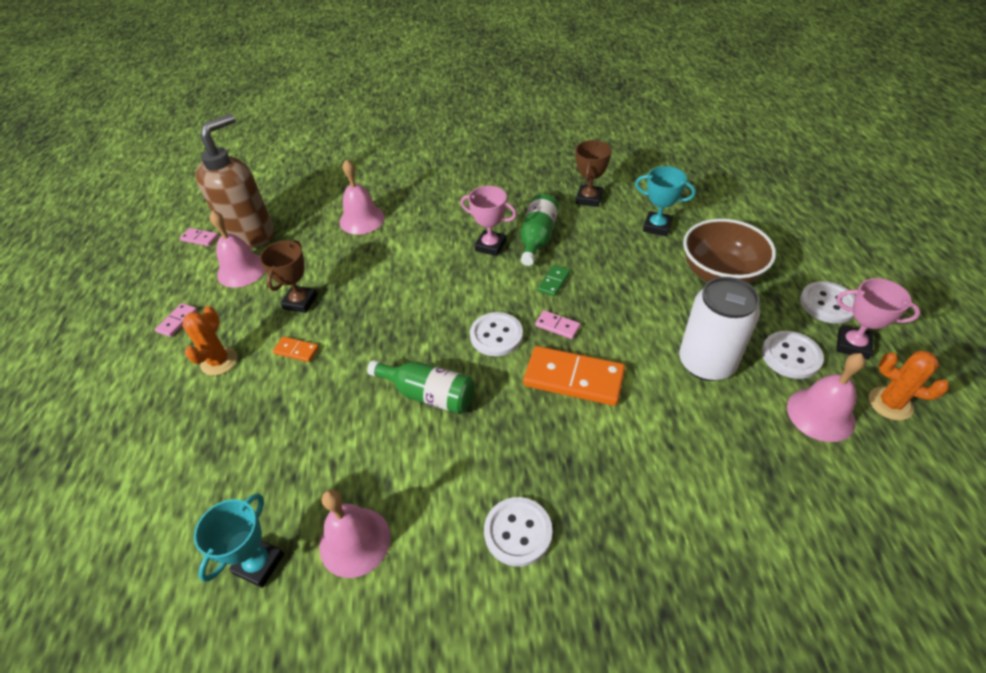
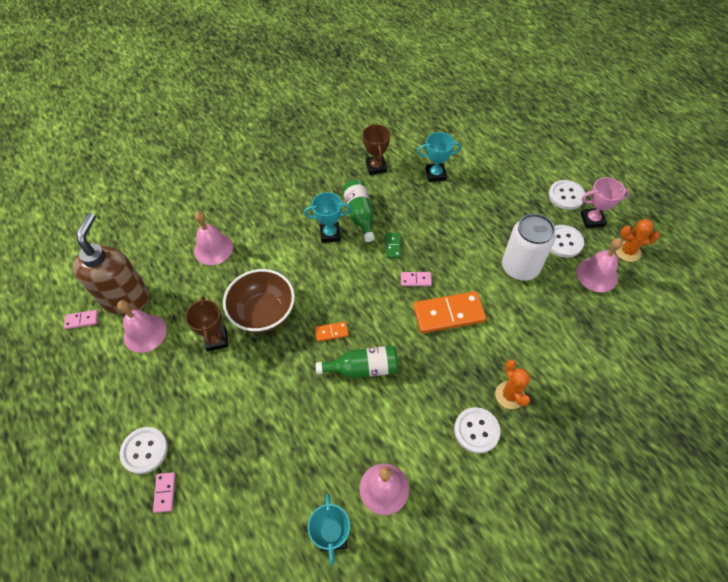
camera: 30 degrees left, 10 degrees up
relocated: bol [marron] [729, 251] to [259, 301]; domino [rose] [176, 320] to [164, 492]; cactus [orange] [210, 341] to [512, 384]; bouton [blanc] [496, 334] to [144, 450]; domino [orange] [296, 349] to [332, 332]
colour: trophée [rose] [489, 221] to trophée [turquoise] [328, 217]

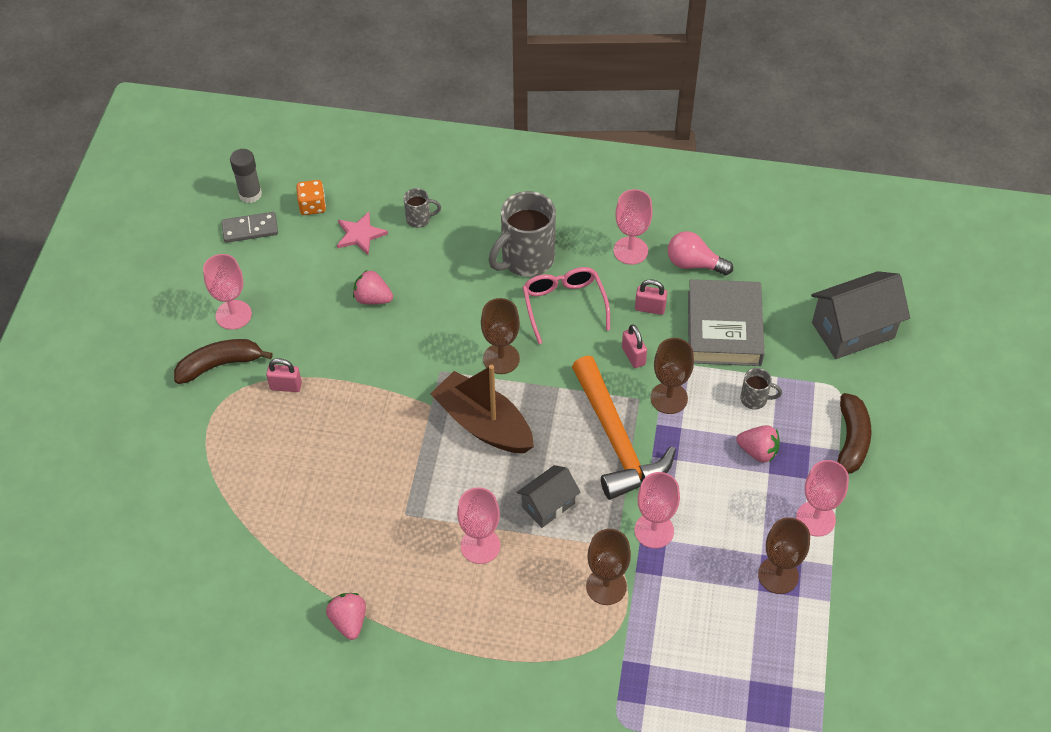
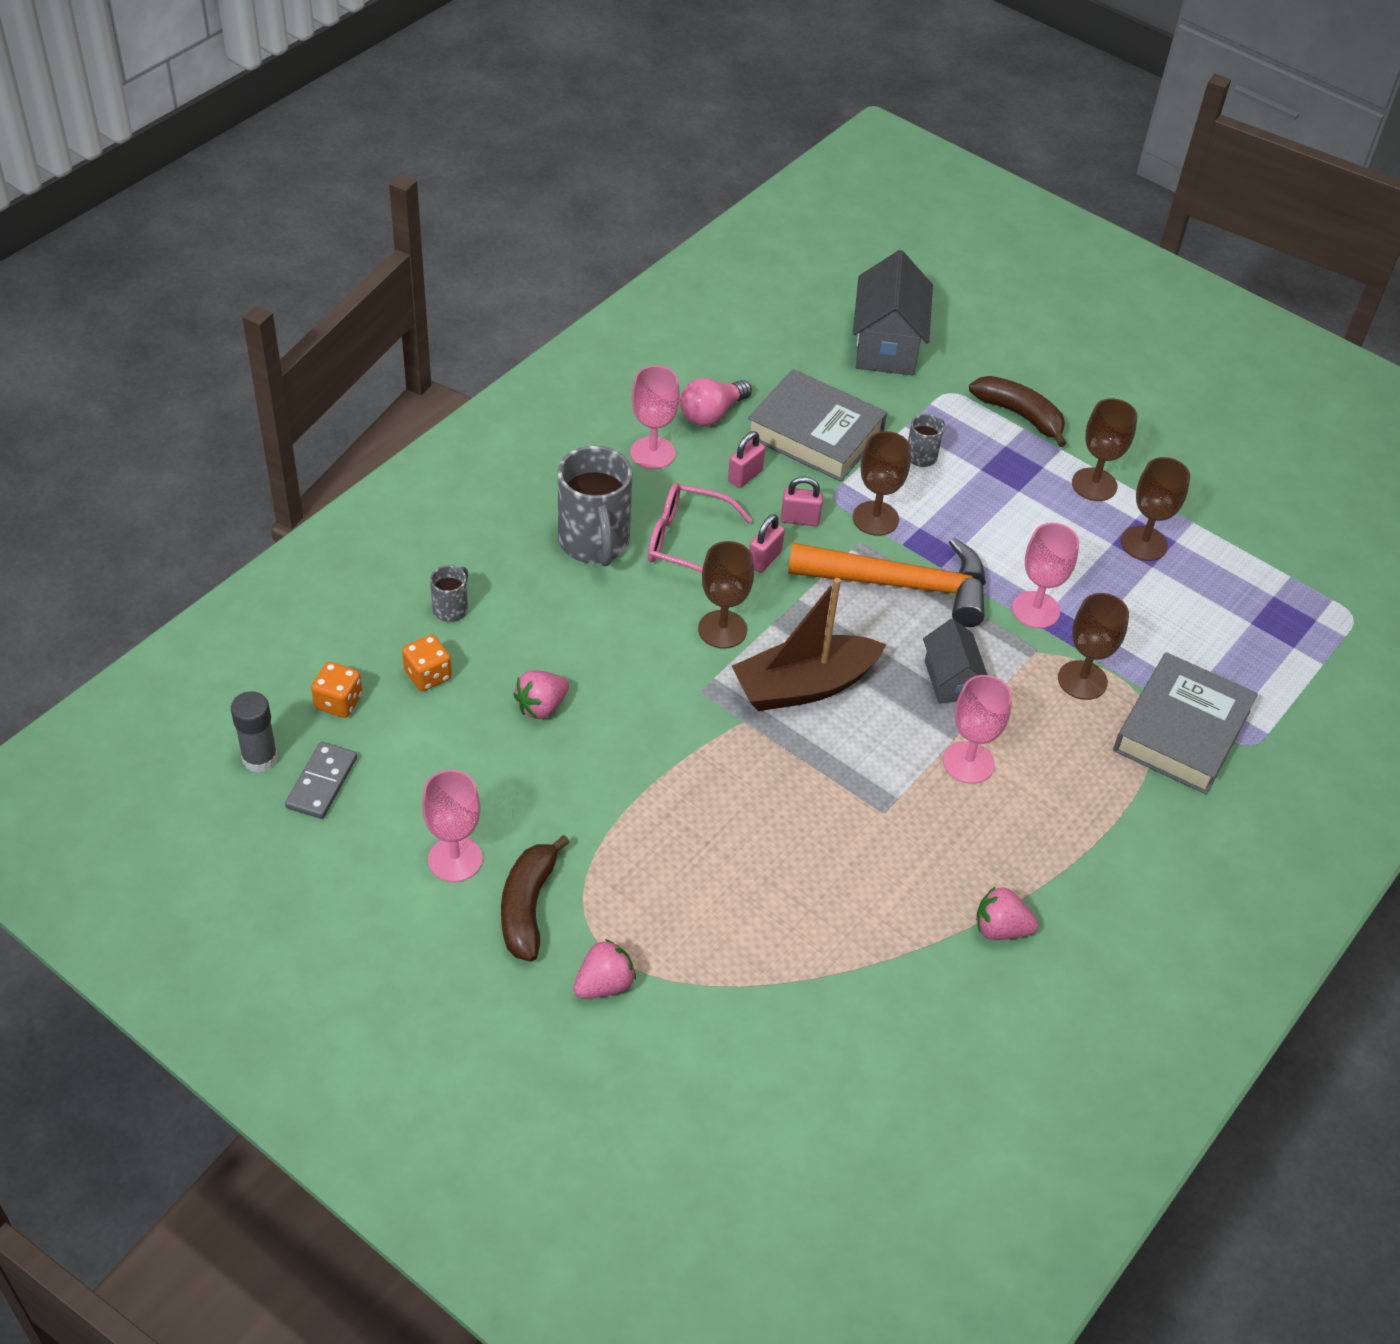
camera: 65 degrees left, 5 degrees down
appeared: livre [gris] [1185, 723]
relocated: cadenas [rose] [284, 375] to [767, 543]; fraise [rose] [758, 444] to [604, 969]
exchanged: étoile [rose] [362, 233] to dé [orange] [427, 663]
colour: verre à pied [rose] [822, 498] to verre à pied [marron] [1104, 450]

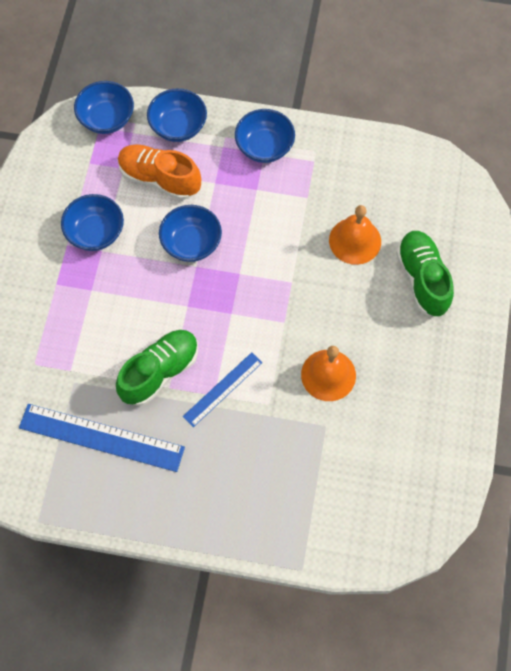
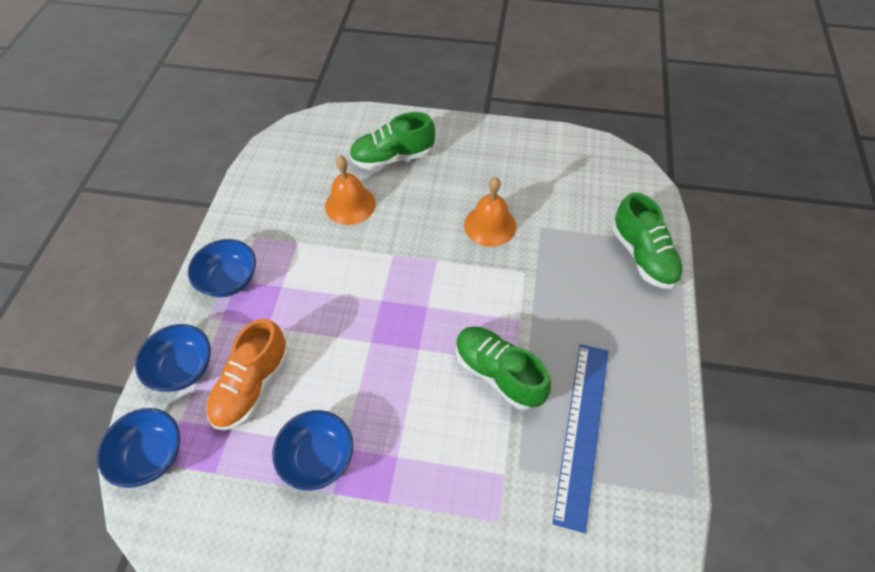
camera: 90 degrees left, 10 degrees down
missing: bol [bleu] [190, 233]; règle [bleu] [223, 389]
appeared: chaussure [vert] [647, 240]

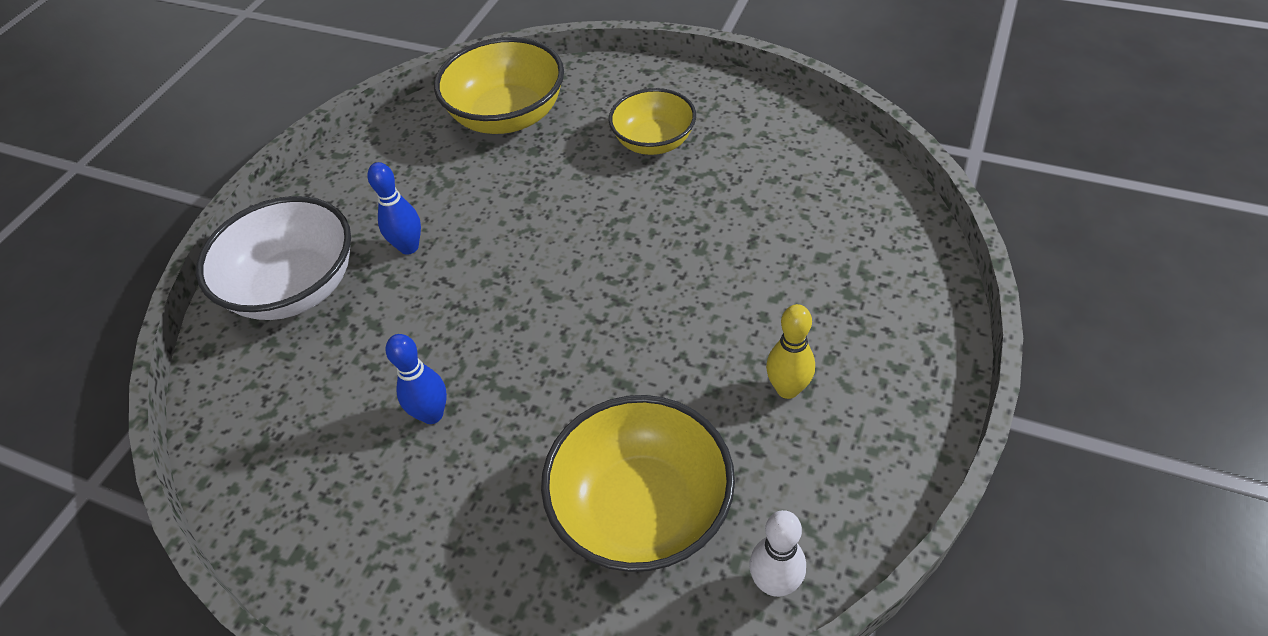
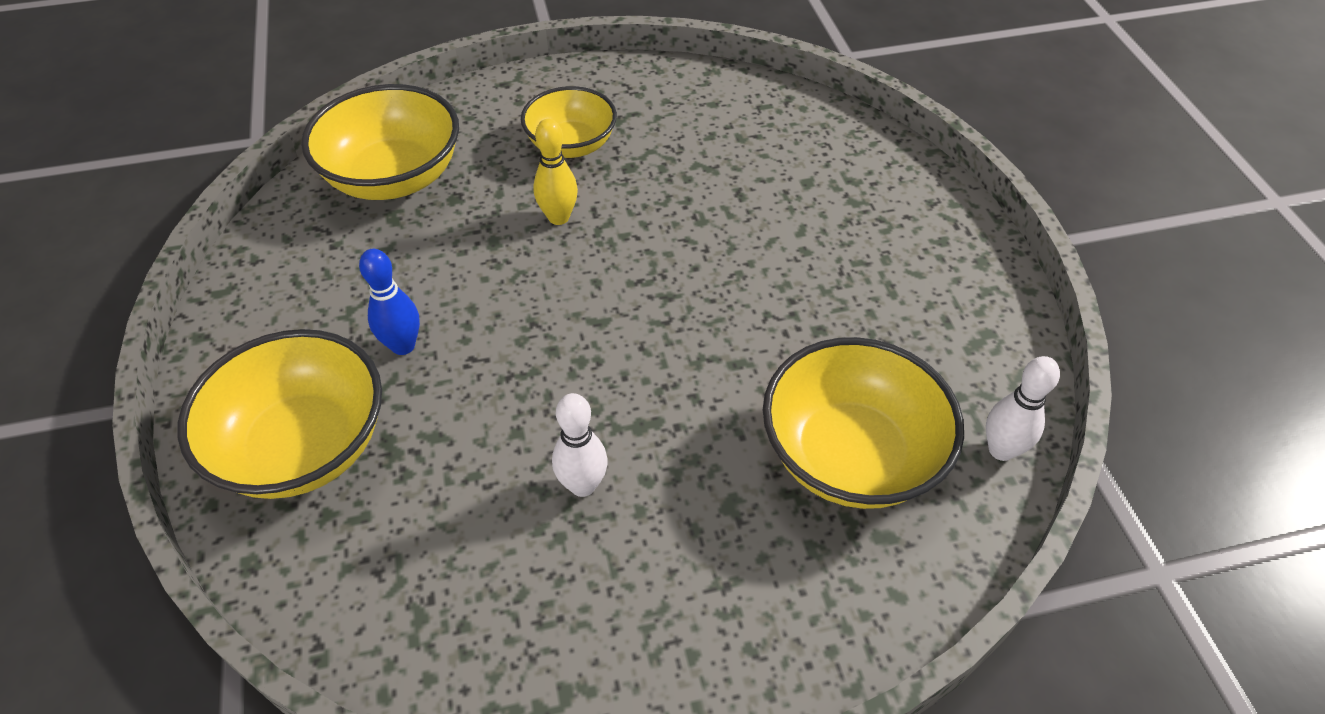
camera: 40 degrees left, 0 degrees up
relocated: quille [jaune] [790, 351] to [555, 172]
colour: bol [blanc] [273, 258] to bol [jaune] [280, 414]; quille [bleu] [416, 379] to quille [blanc] [580, 445]

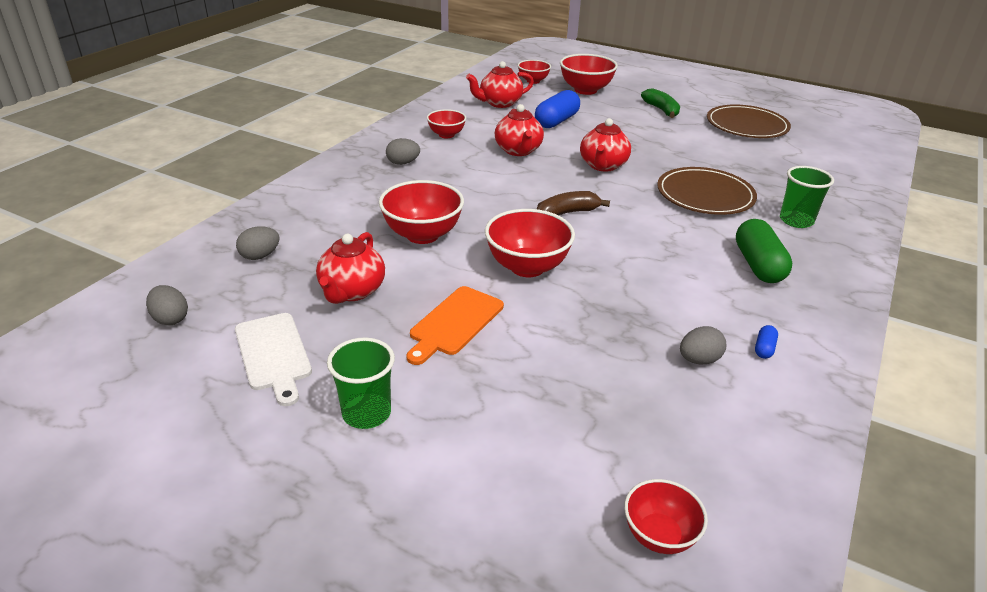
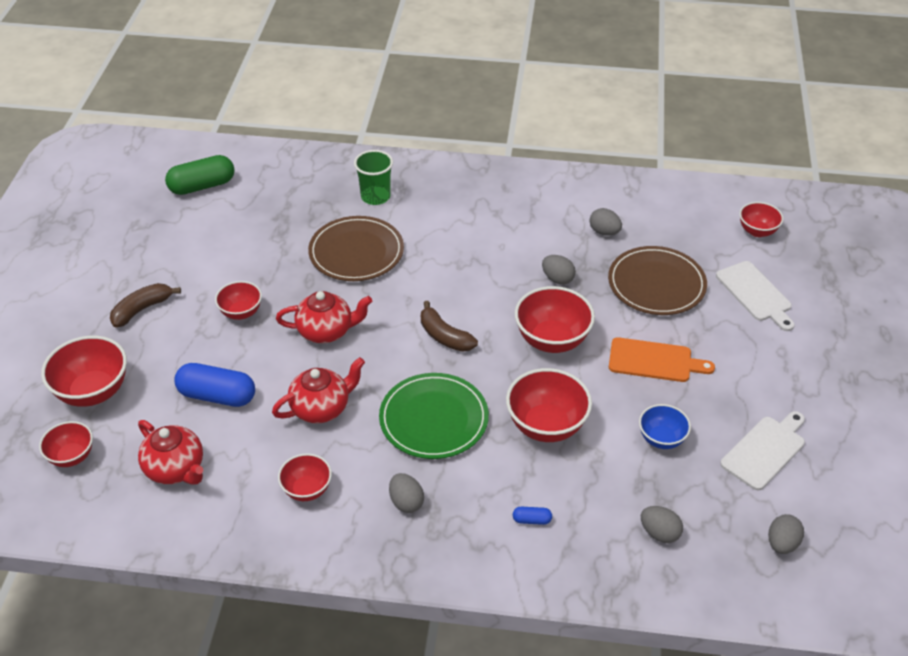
camera: 110 degrees left, 10 degrees up
missing: gobelet [vert] [361, 383]
appeared: œuf [gris] [559, 270]; planche à découper [blanc] [755, 296]; bol [rouge] [238, 300]; assiette [vert] [434, 416]
relocated: assiette [marron] [749, 121] to [657, 280]; gélule [vert] [764, 251] to [200, 175]; gélule [bleu] [766, 342] to [532, 516]
exchanged: théière [rouge] [350, 268] to bol [bleu] [665, 426]
colour: banane [vert] [660, 103] to banane [marron] [145, 305]

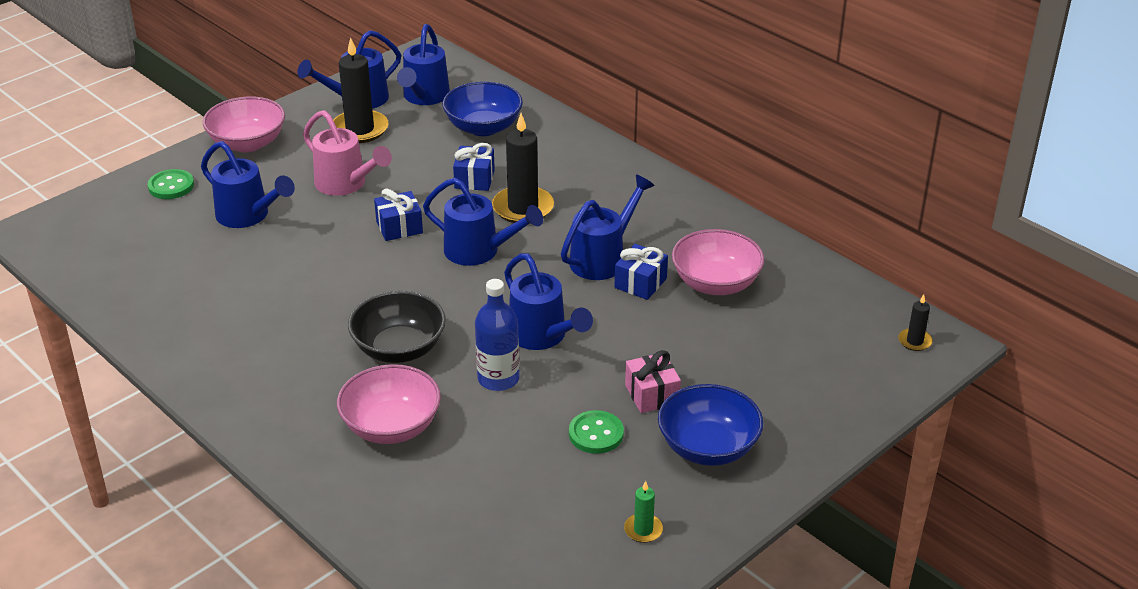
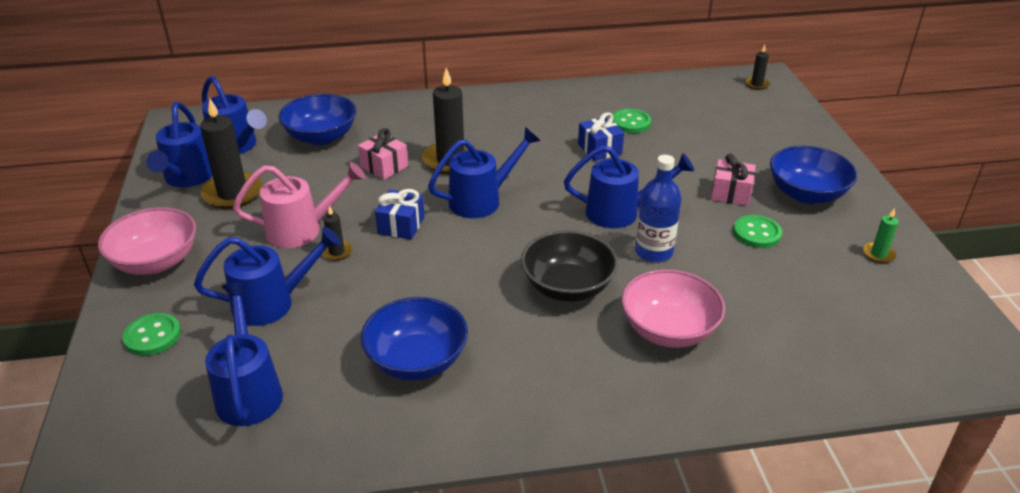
camera: 55 degrees left, 0 degrees up
appeared: bougie [noir] [337, 233]; bol [bleu] [414, 339]
relocated: arrosoir [bleu] [608, 227] to [244, 354]
exchanged: bol [rose] [718, 262] to bouton [vert] [632, 121]
colour: cadeau [bleu] [474, 167] to cadeau [rose] [383, 154]

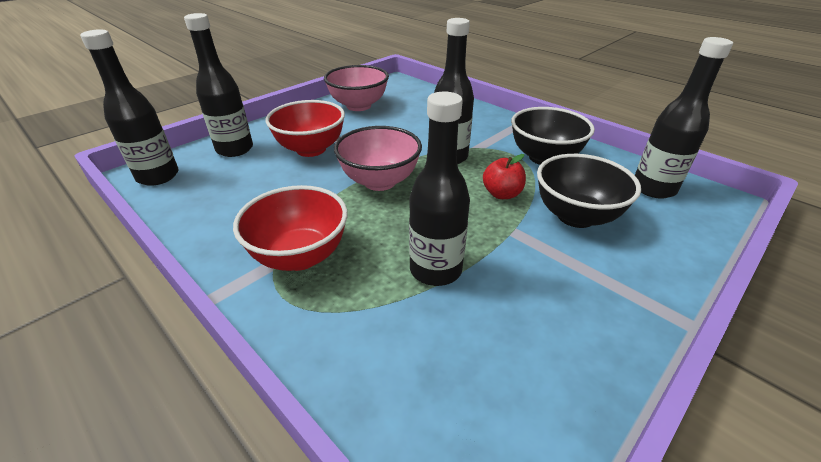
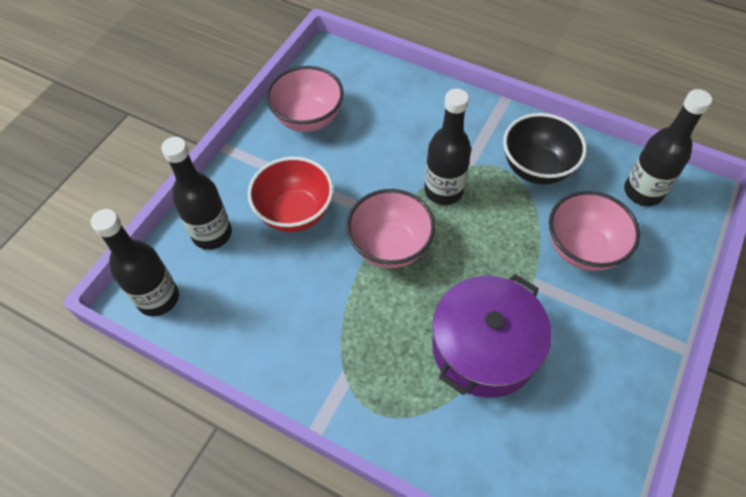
camera: 15 degrees left, 20 degrees up
missing: pomme [rouge] [504, 176]; bol [rouge] [290, 228]
exchanged: bouteille [noir] [439, 188] to marmite [violet] [492, 336]
colour: bol [noir] [589, 191] to bol [rose] [594, 231]

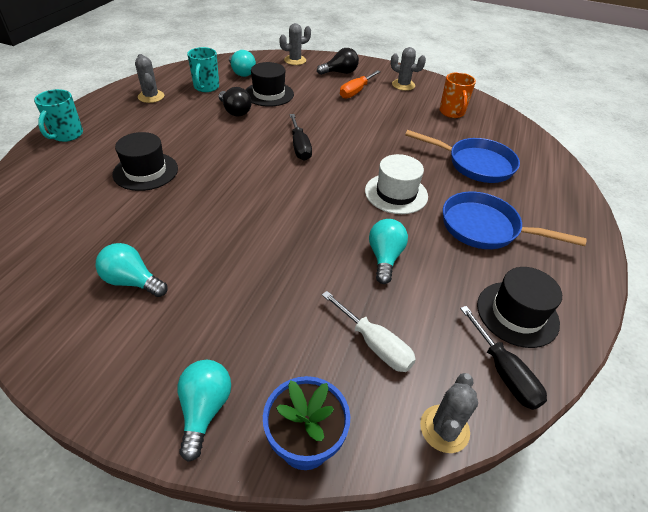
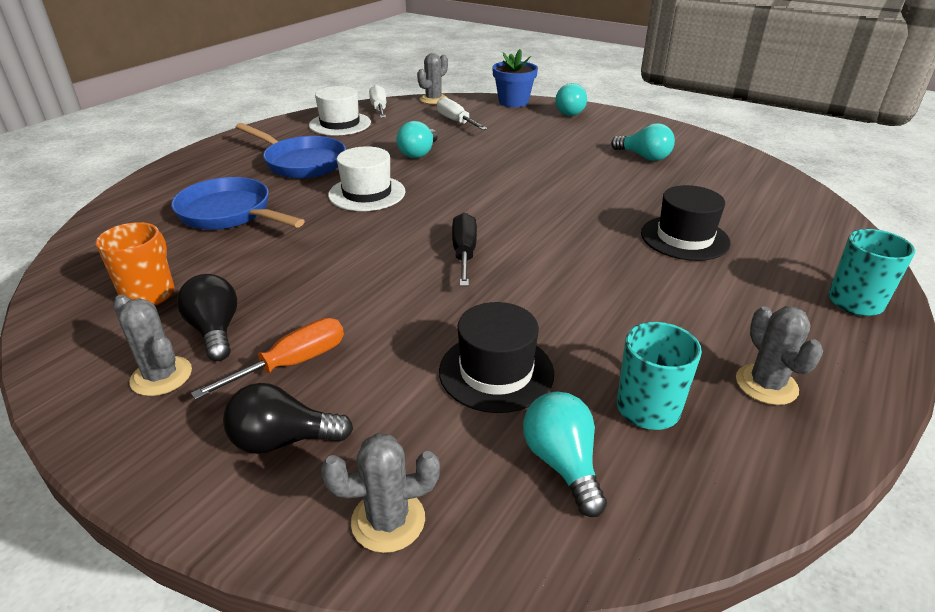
camera: 165 degrees left, 10 degrees down
relocated: ampoule [noir] [235, 102] to [207, 317]
colour: chapeau [noir] [519, 307] to chapeau [blanc] [340, 110]; tournevis [noir] [503, 358] to tournevis [blanc] [377, 101]

